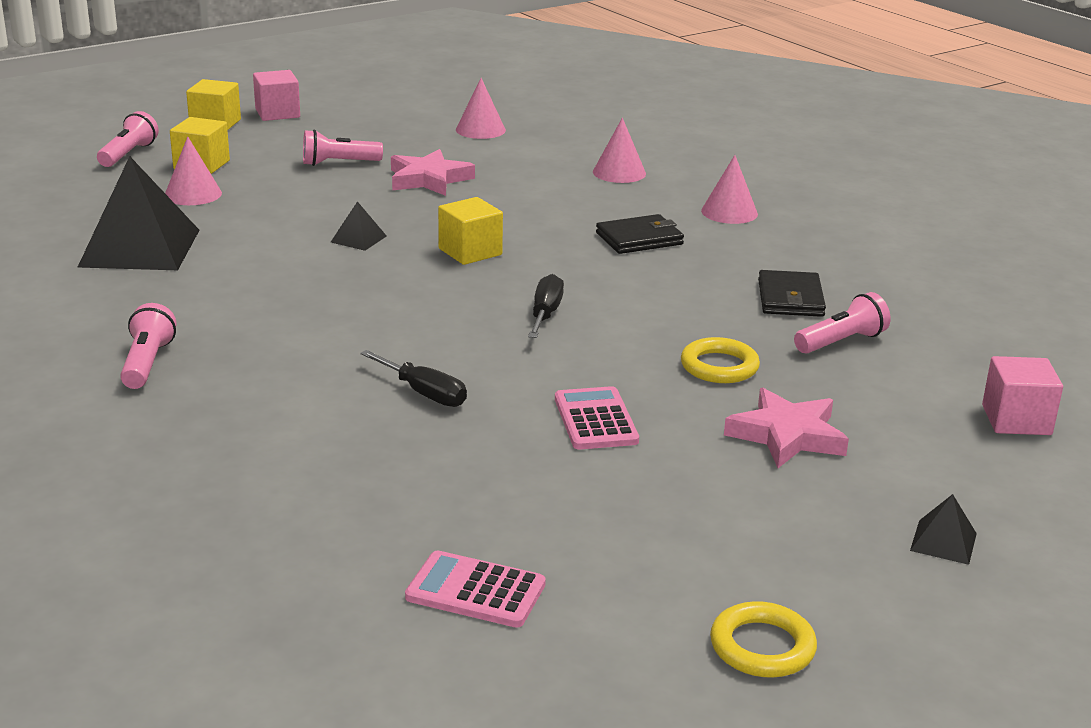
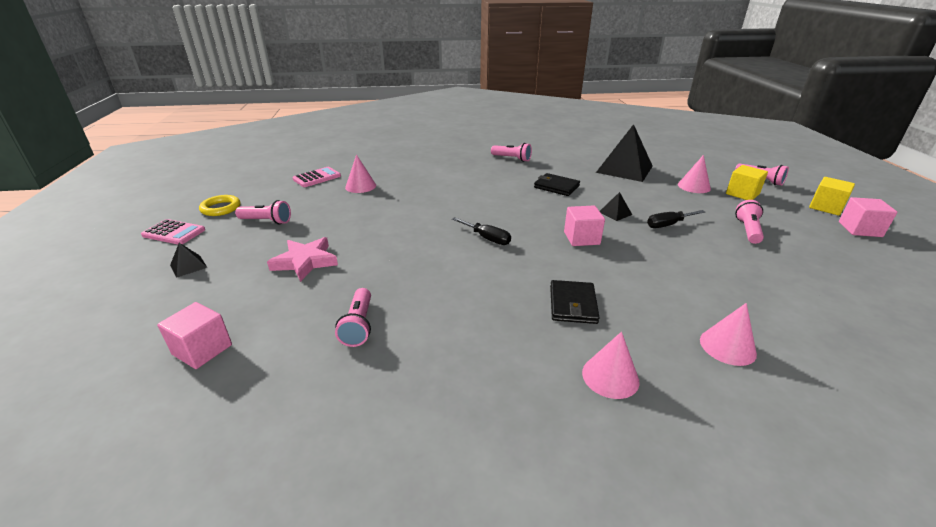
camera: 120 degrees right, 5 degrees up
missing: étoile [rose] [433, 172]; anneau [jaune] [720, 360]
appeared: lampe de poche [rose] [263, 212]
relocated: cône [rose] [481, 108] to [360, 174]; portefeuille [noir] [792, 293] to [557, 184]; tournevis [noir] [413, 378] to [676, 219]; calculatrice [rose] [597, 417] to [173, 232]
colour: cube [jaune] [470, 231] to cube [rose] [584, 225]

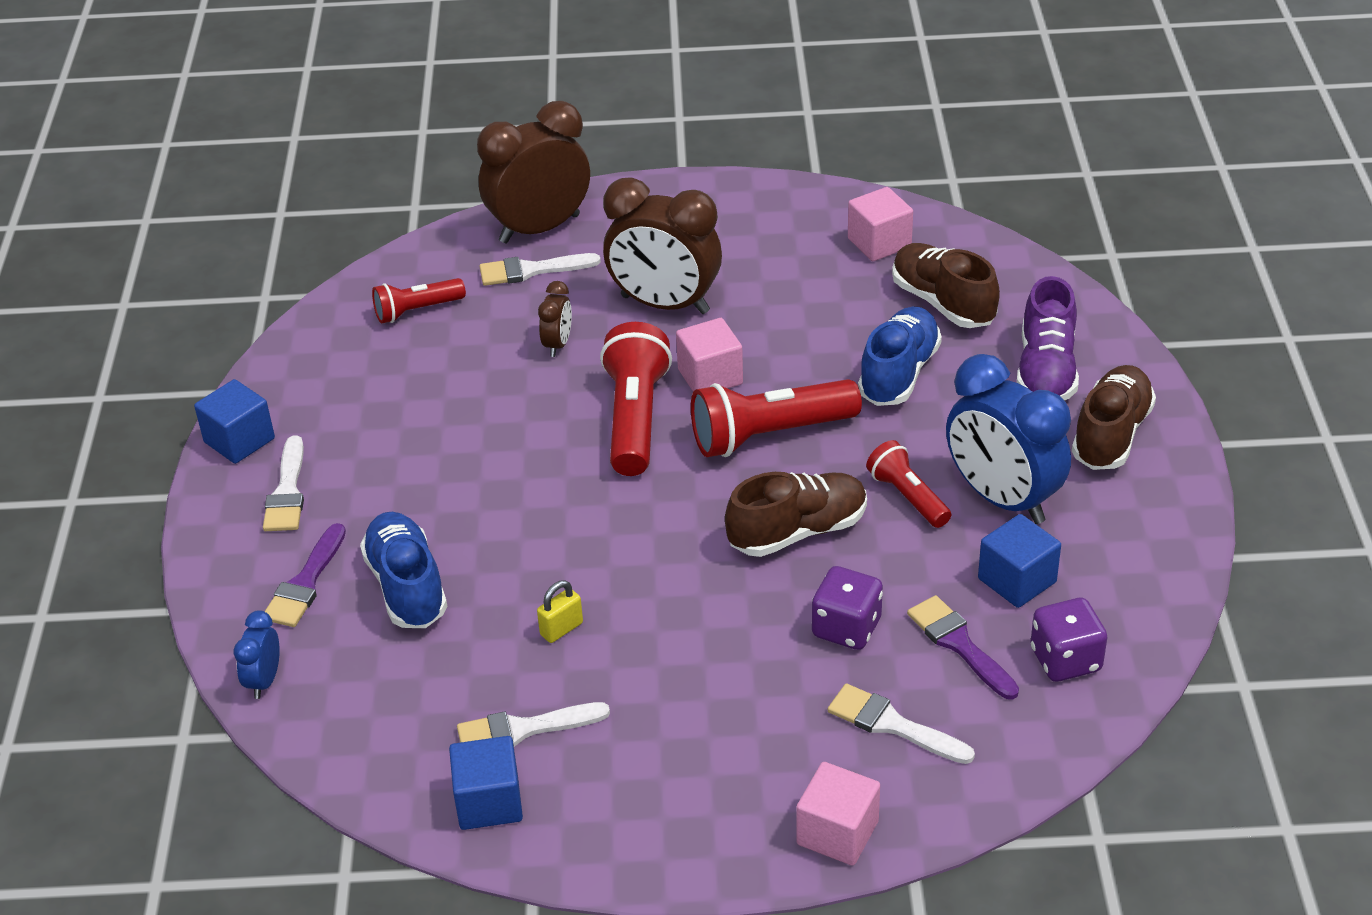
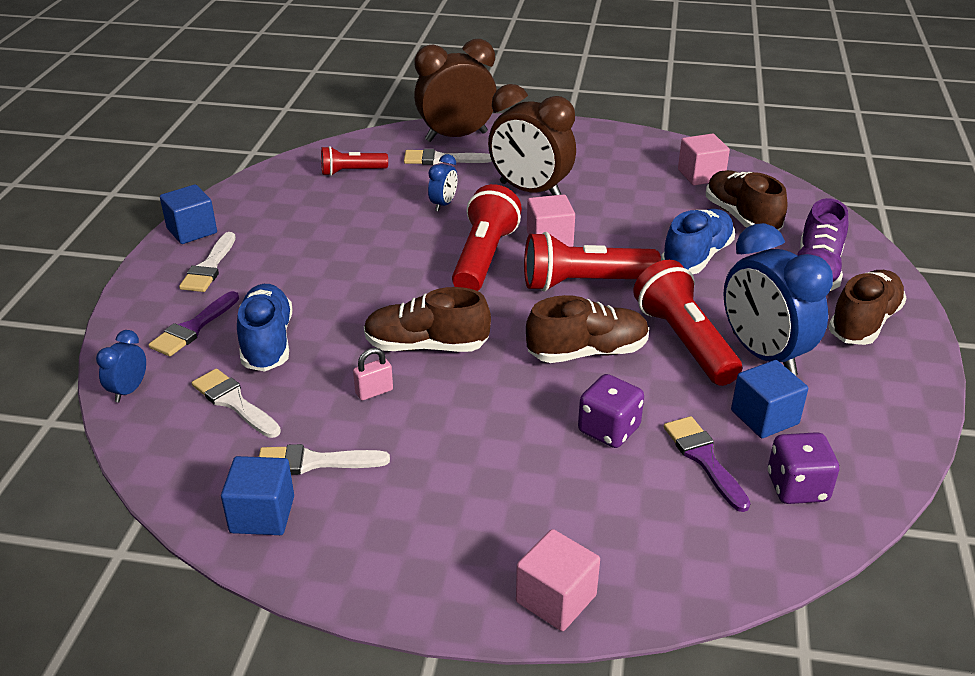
camera: 10 degrees right, 5 degrees down
appeared: chaussure [marron] [427, 319]
relocated: pinceau [blanc] [901, 723] to [236, 403]
colour: réveil [marron] [555, 319] to réveil [bleu] [443, 183]; cadenas [jaune] [560, 611] to cadenas [rose] [373, 374]
size: lampe de poche [rouge] [908, 484] = [687, 323] x1.70

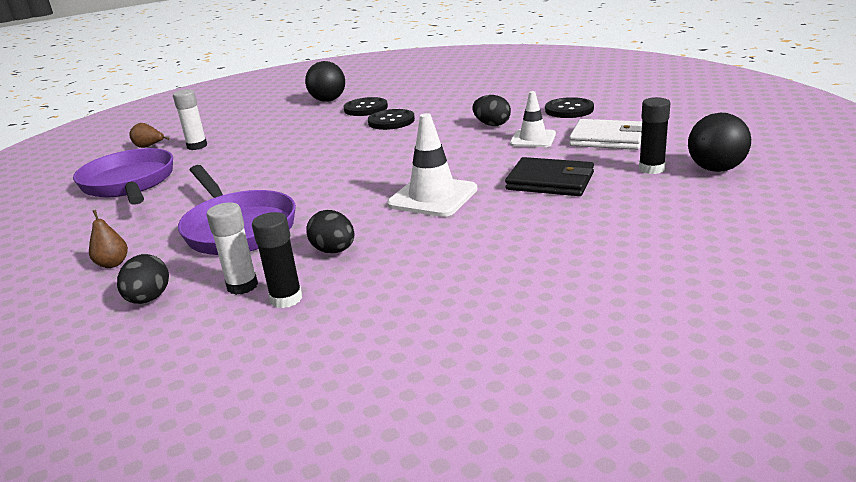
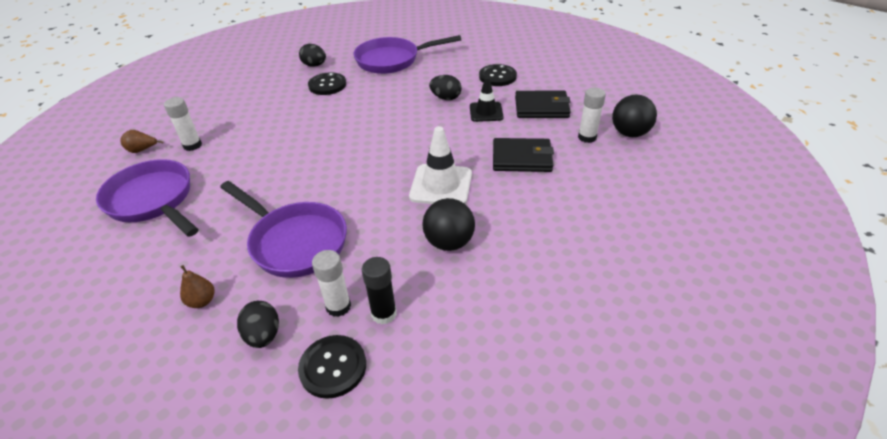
camera: 20 degrees left, 15 degrees up
appeared: poêle [violet] [407, 54]
relocated: balle [noir] [325, 81] to [448, 224]; bouton [noir] [391, 119] to [332, 367]; œuf [noir] [330, 231] to [312, 55]
colour: cône de chantier [blanc] [533, 119] to cône de chantier [noir] [486, 99]; bâton de colle [noir] [654, 135] to bâton de colle [blanc] [592, 115]; portefeuille [blanc] [605, 134] to portefeuille [noir] [543, 104]

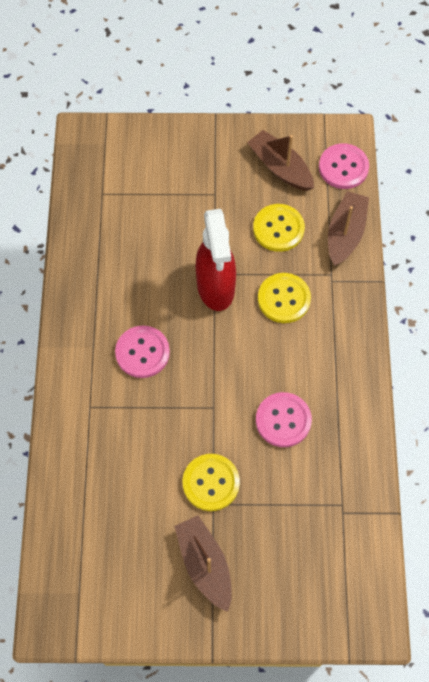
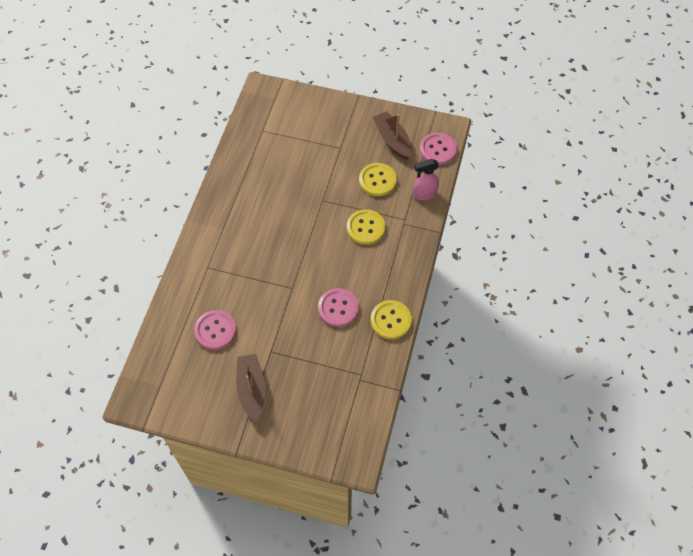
camera: 15 degrees right, 5 degrees down
missing: vaporisateur [rouge] [215, 260]
relocated: bouton [rose] [142, 352] to [215, 330]; bouton [jaune] [211, 482] to [391, 319]
exchanged: bateau [marron] [348, 228] to vaporisateur [rose] [426, 179]

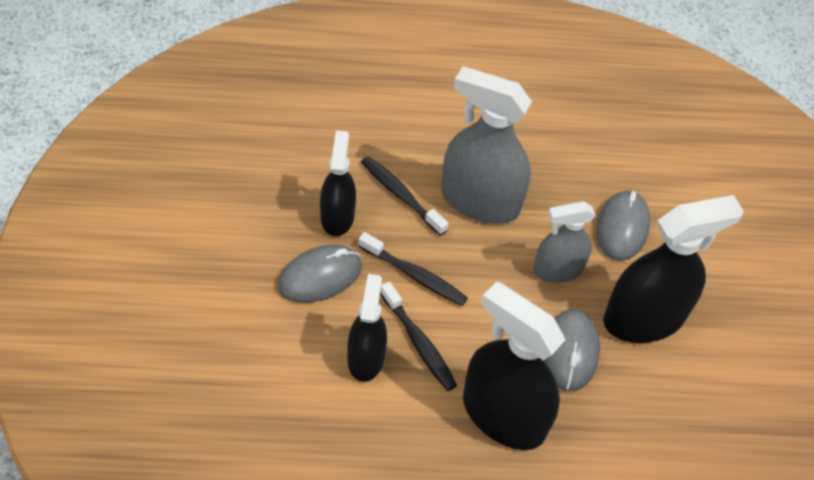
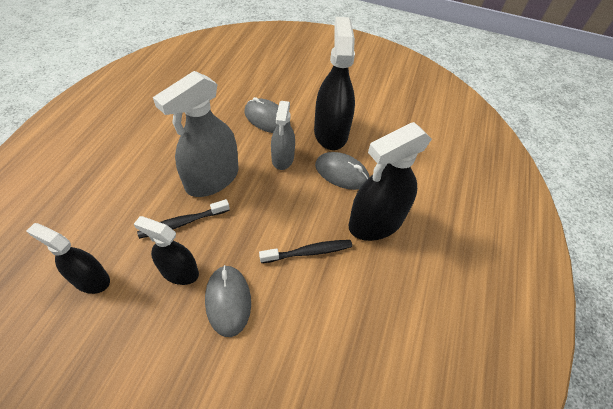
camera: 70 degrees left, 0 degrees up
missing: brosse à dents [noir] [413, 269]
relocated: vaporisateur [noir] [367, 328] to [68, 258]

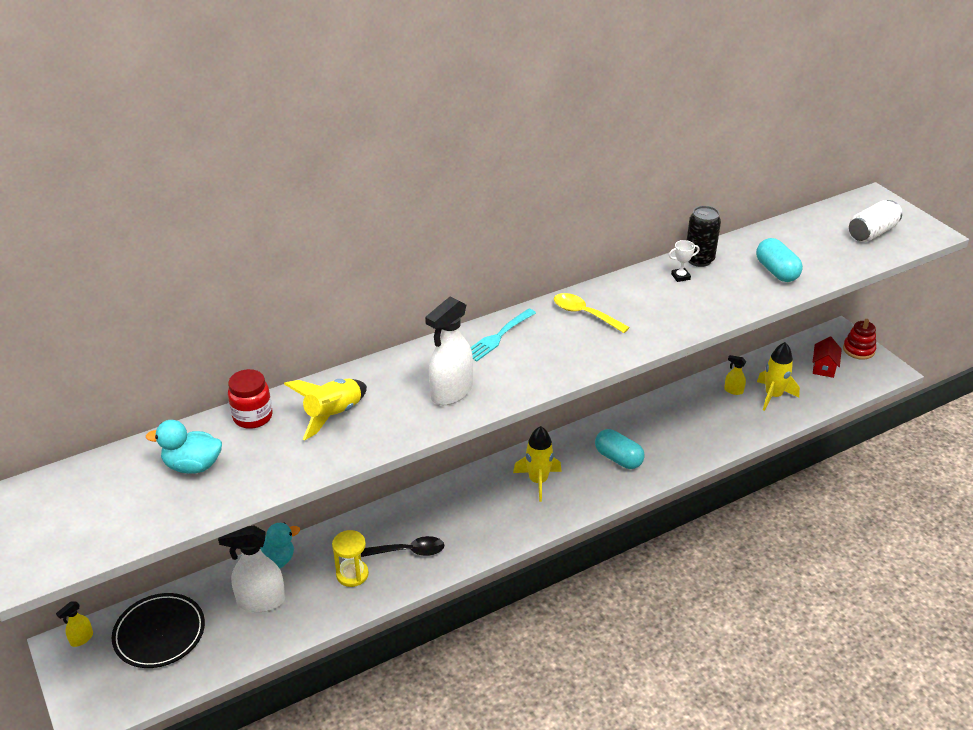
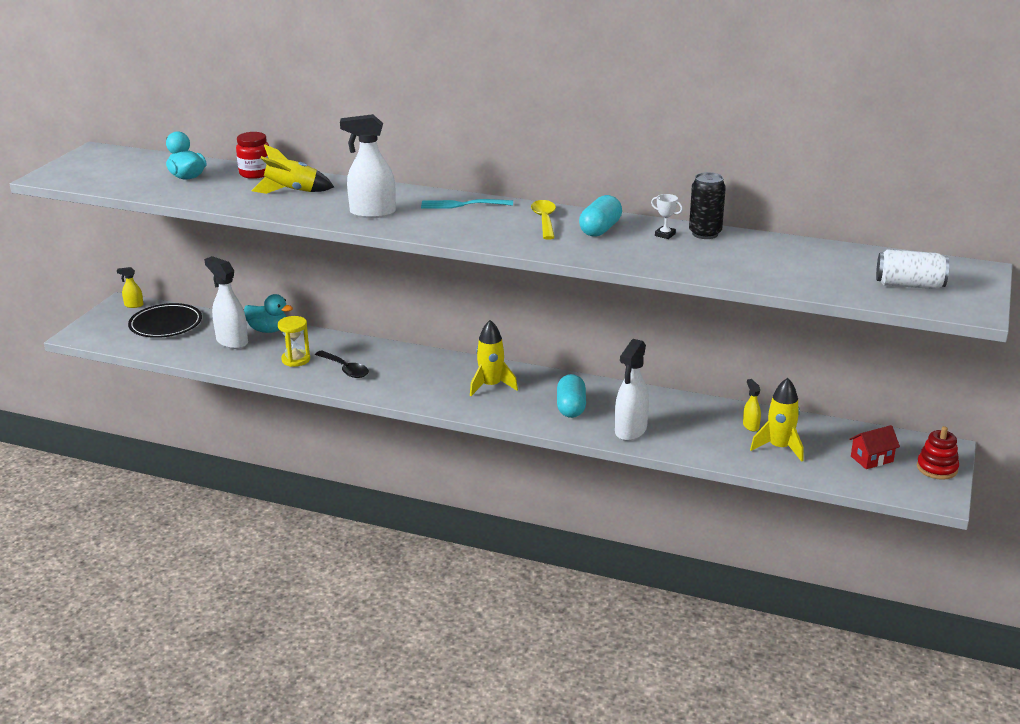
camera: 50 degrees right, 10 degrees down
appeared: vaporisateur [blanc] [632, 390]
relocated: gélule [turquoise] [779, 260] to [600, 216]

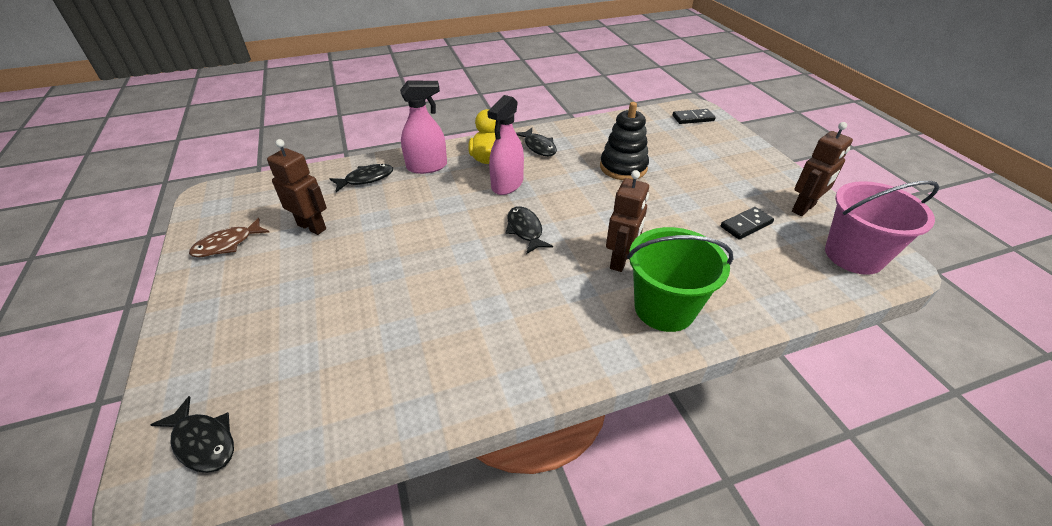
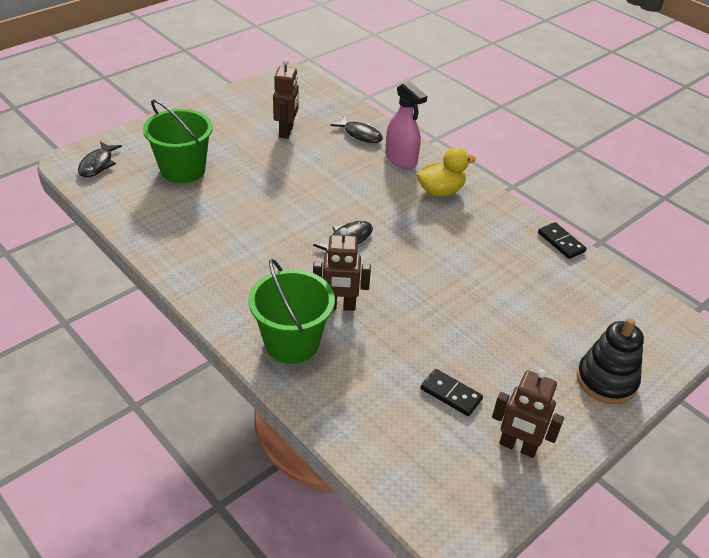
camera: 65 degrees right, 0 degrees up
missing: vaporisateur [rose] [505, 145]; poisson [noir] [536, 142]; seau [rose] [882, 228]; poisson [marron] [229, 237]
appeared: seau [vert] [178, 141]
relocated: jouet à empiler [noir] [624, 141] to [610, 361]; domino [noir] [694, 116] to [562, 240]

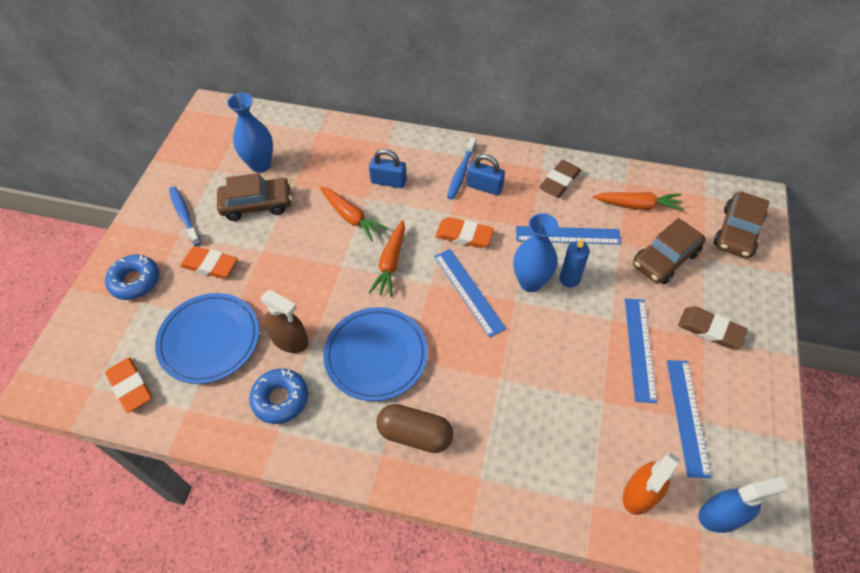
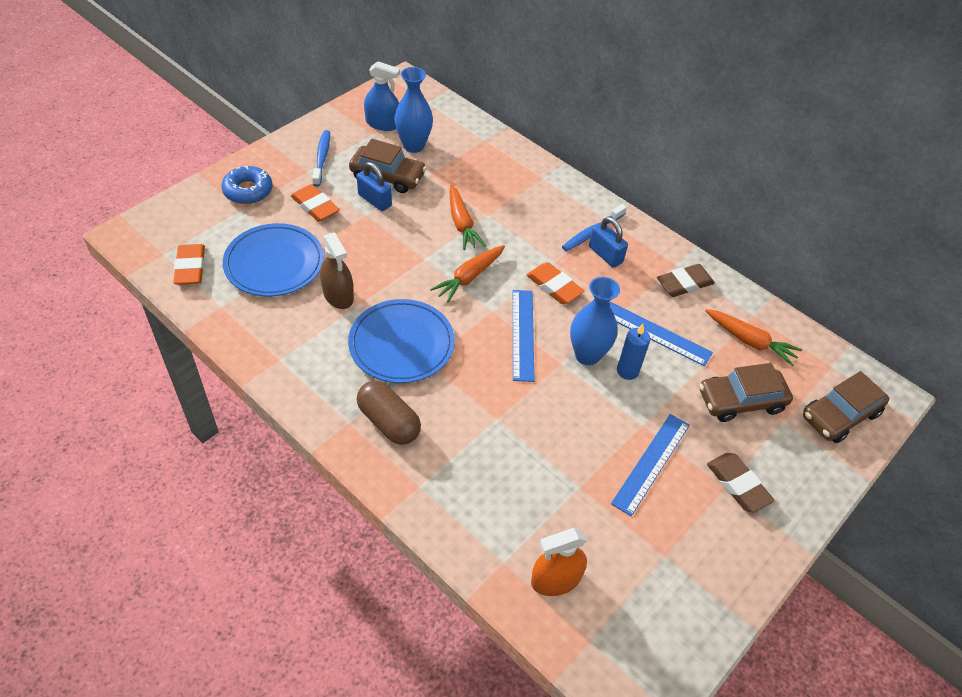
camera: 25 degrees right, 5 degrees down
missing: règle [bleu] [689, 419]; beignet [bleu] [278, 396]
relocated: cadenas [bleu] [388, 168] to [374, 186]; vaporisateur [bleu] [743, 505] to [382, 96]

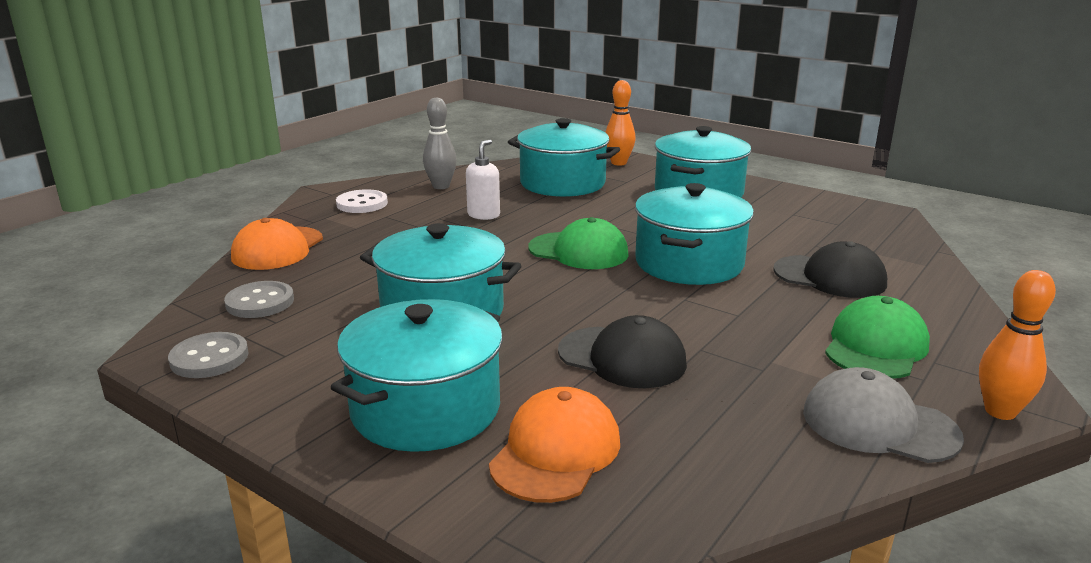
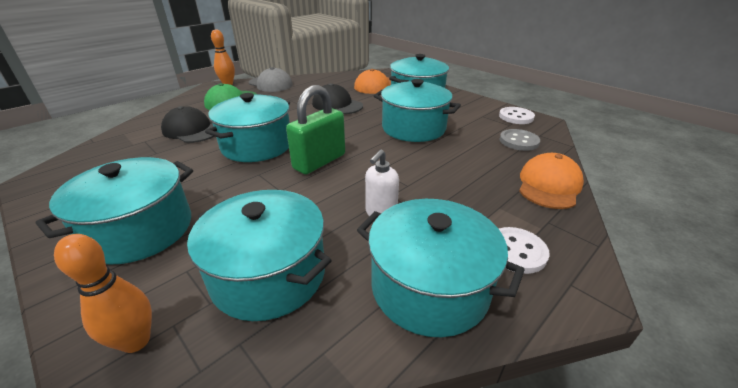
camera: 170 degrees left, 10 degrees up
exchanged: quille [gris] [440, 143] to marmite [turquoise] [441, 268]; casquette [vert] [578, 243] to cadenas [vert] [315, 129]
colour: bouton [gris] [208, 355] to bouton [blanc] [517, 115]

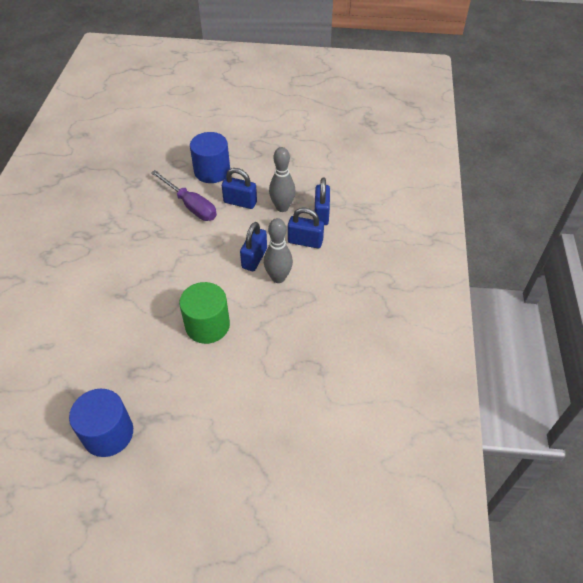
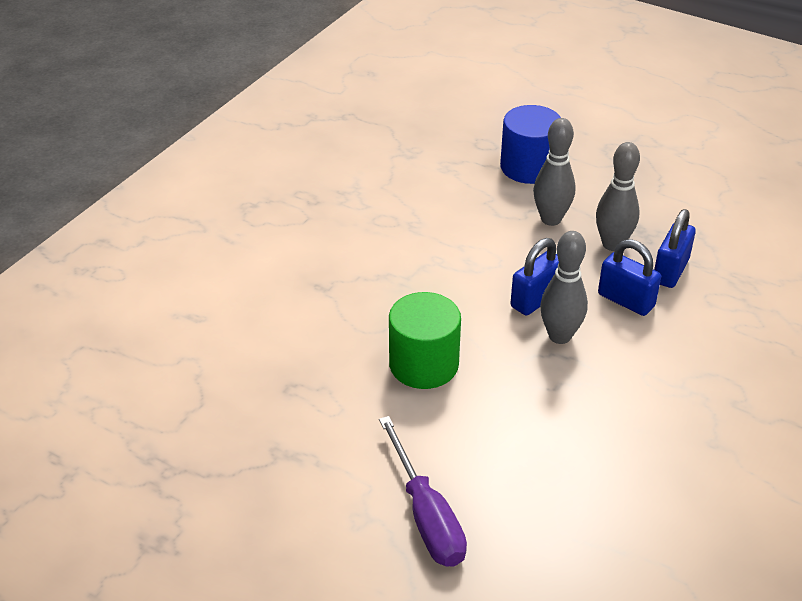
camera: 25 degrees right, 10 degrees down
missing: cylindre [bleu] [101, 423]
relocated: tournevis [violet] [184, 195] to [423, 491]
exchanged: cadenas [bleu] [239, 188] to quille [gris] [554, 172]

